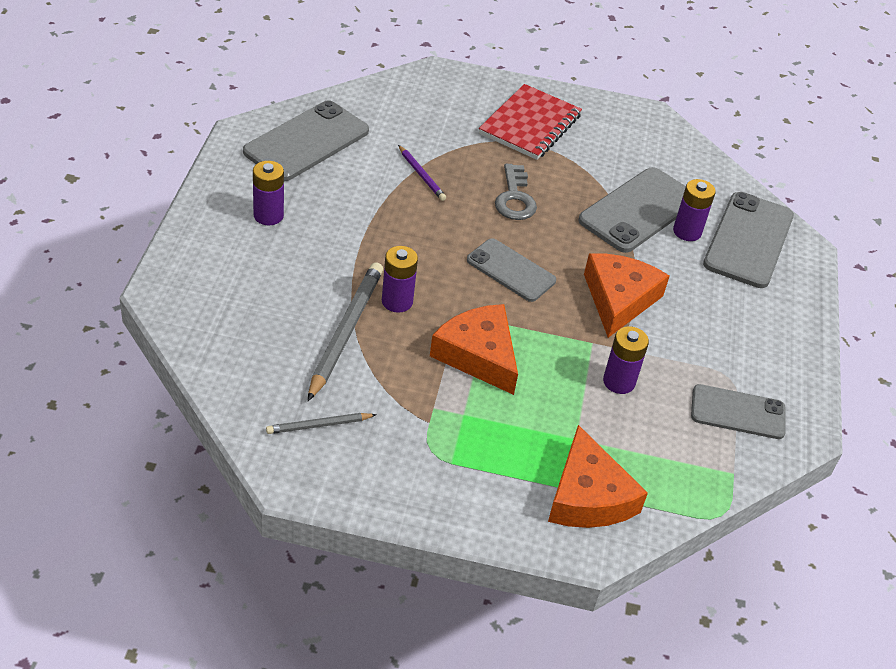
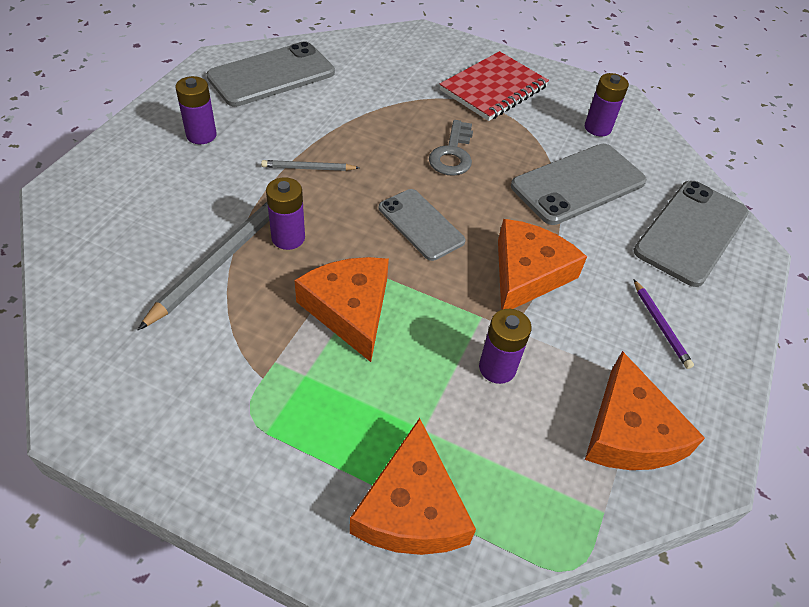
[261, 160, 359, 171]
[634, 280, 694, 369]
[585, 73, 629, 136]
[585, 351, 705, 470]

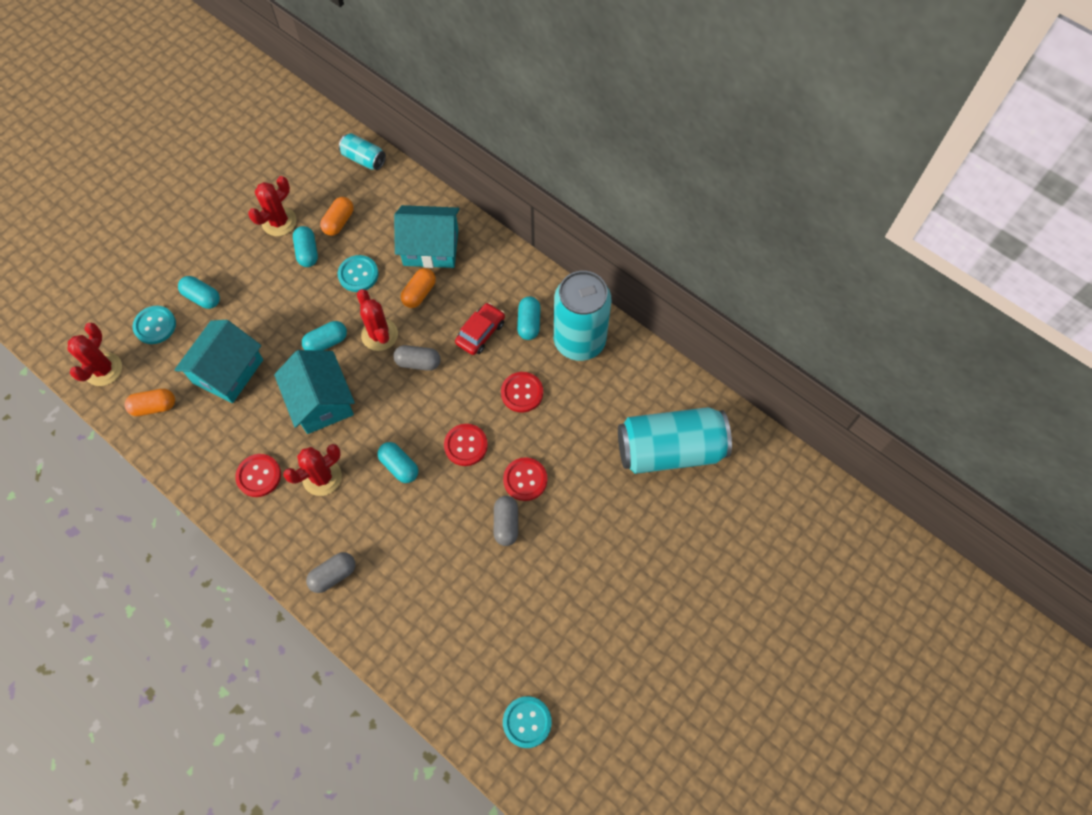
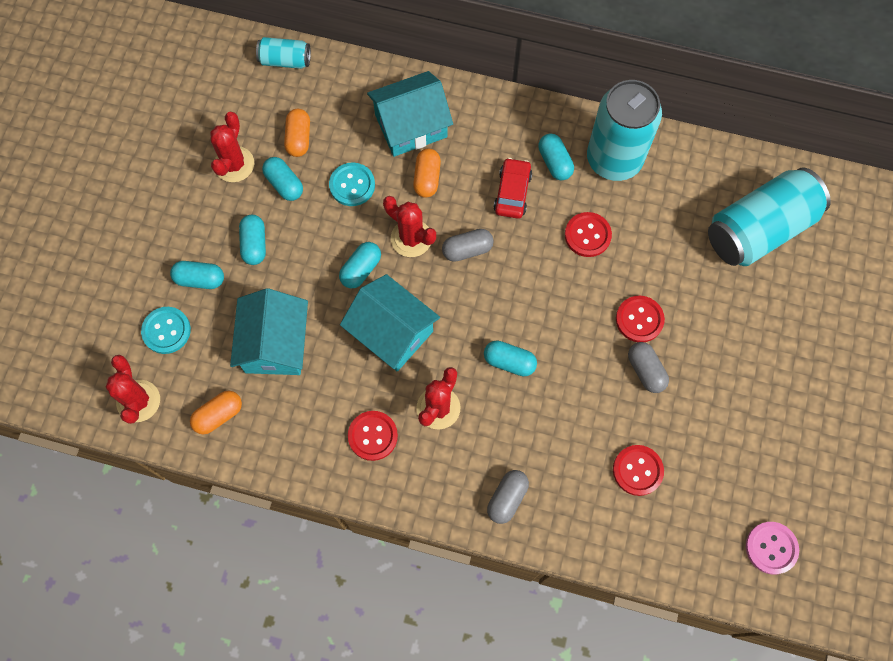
[613, 445, 664, 496]
[746, 522, 799, 575]
[239, 215, 266, 265]

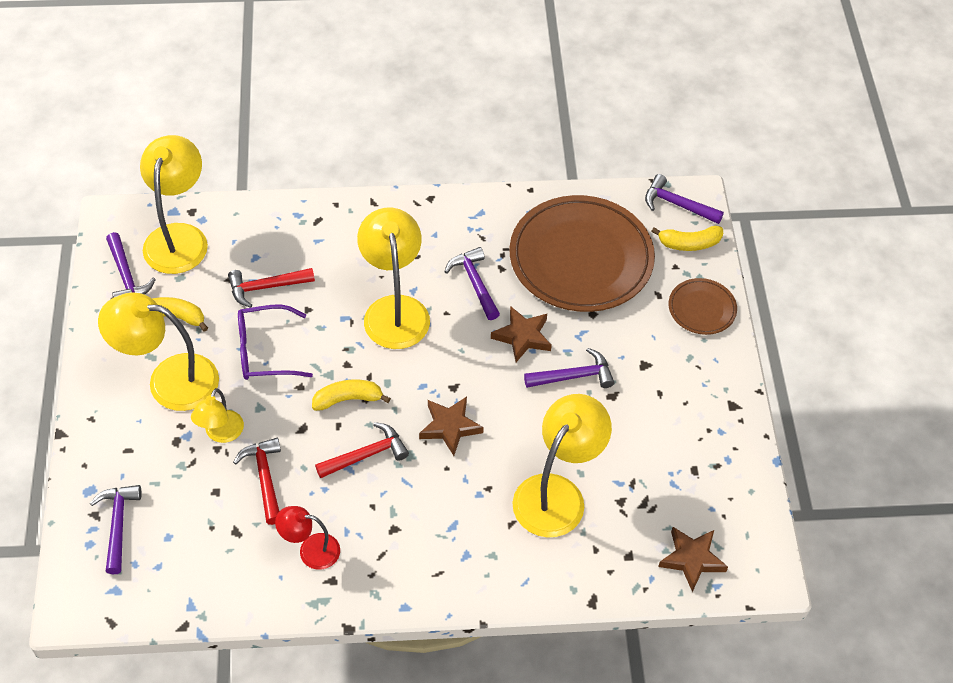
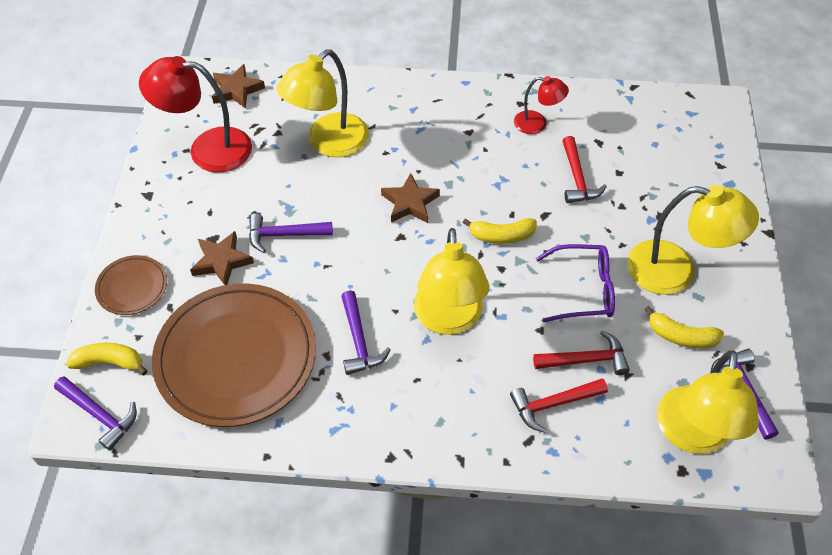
[90, 485, 142, 574] (first image)
[191, 388, 244, 443] (first image)
[510, 378, 608, 433]
[190, 231, 254, 285]
[139, 56, 252, 173]

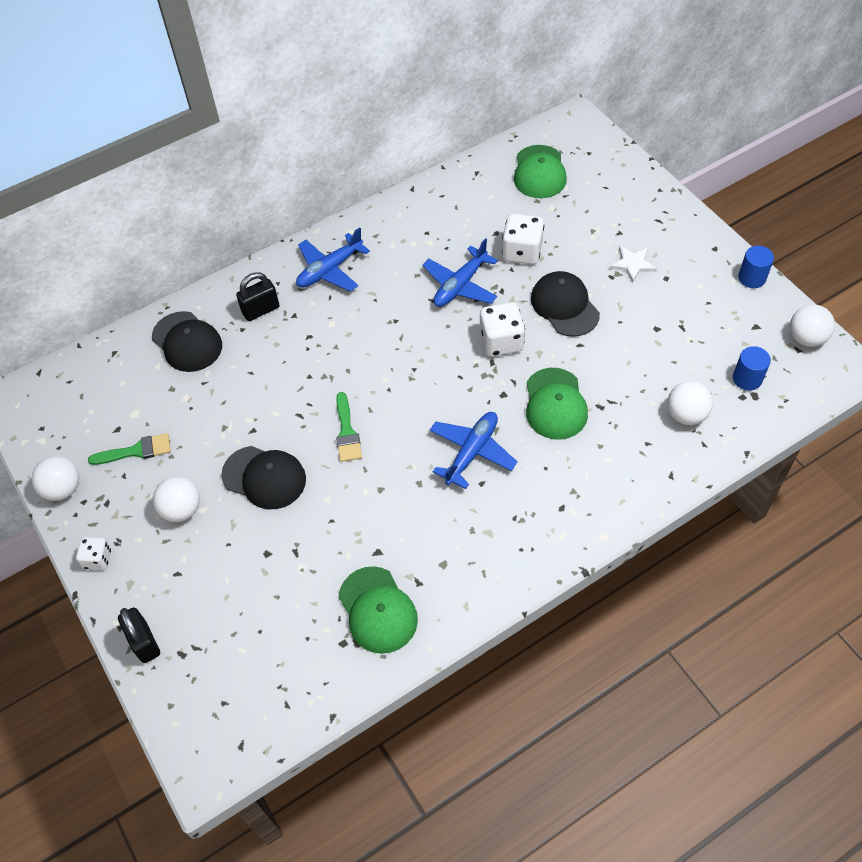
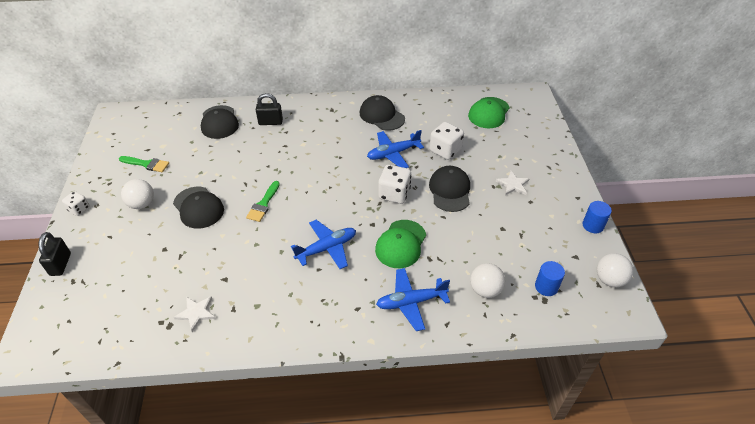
[32, 456, 79, 501] (first image)
[376, 268, 450, 331]
[174, 296, 216, 332]
[360, 95, 405, 131]

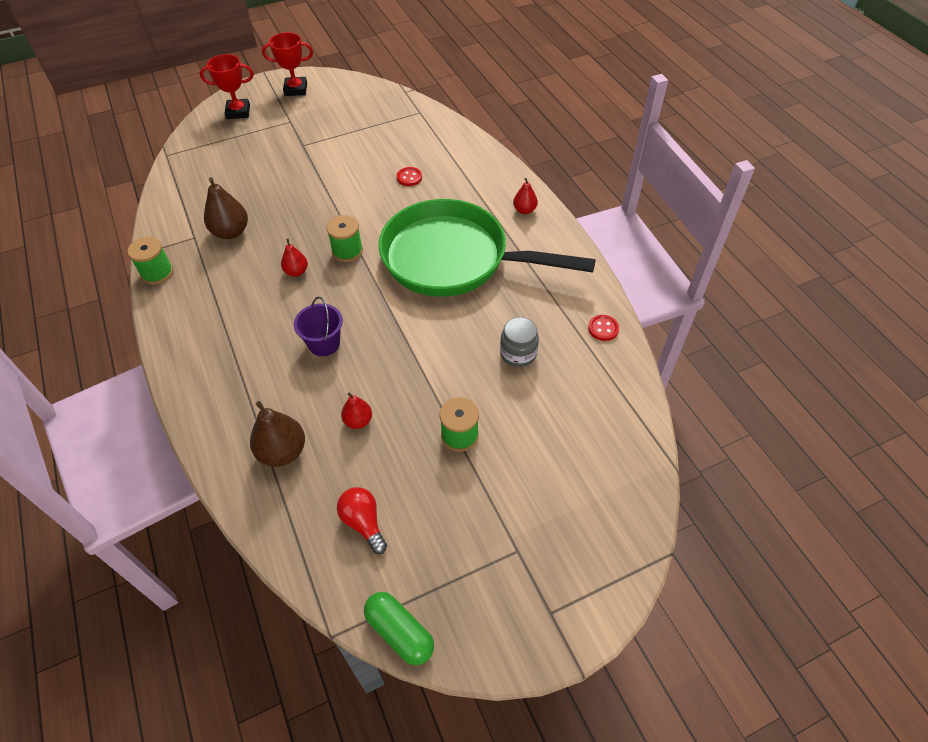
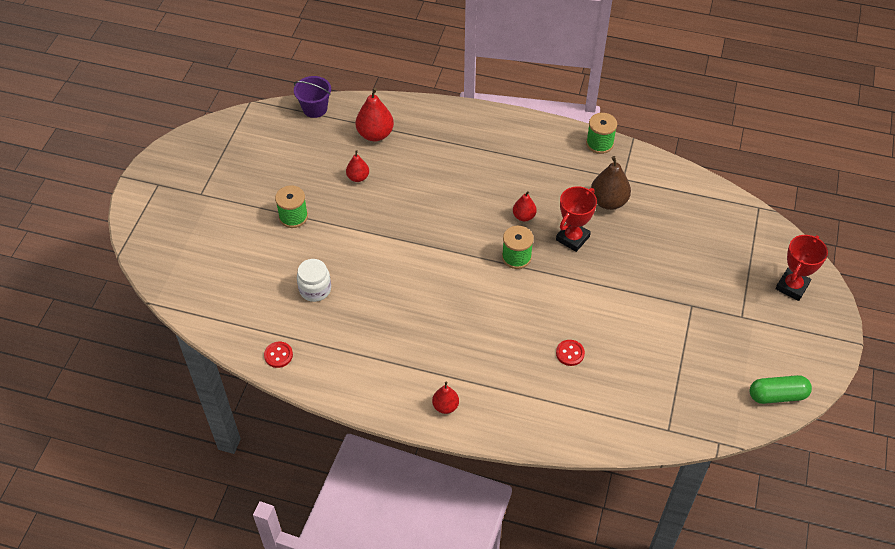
[356, 88, 394, 142]
[556, 186, 597, 252]
[294, 76, 331, 118]
[337, 487, 387, 554] (first image)
[750, 375, 812, 404]
[378, 199, 596, 297] (first image)
[297, 259, 331, 302]

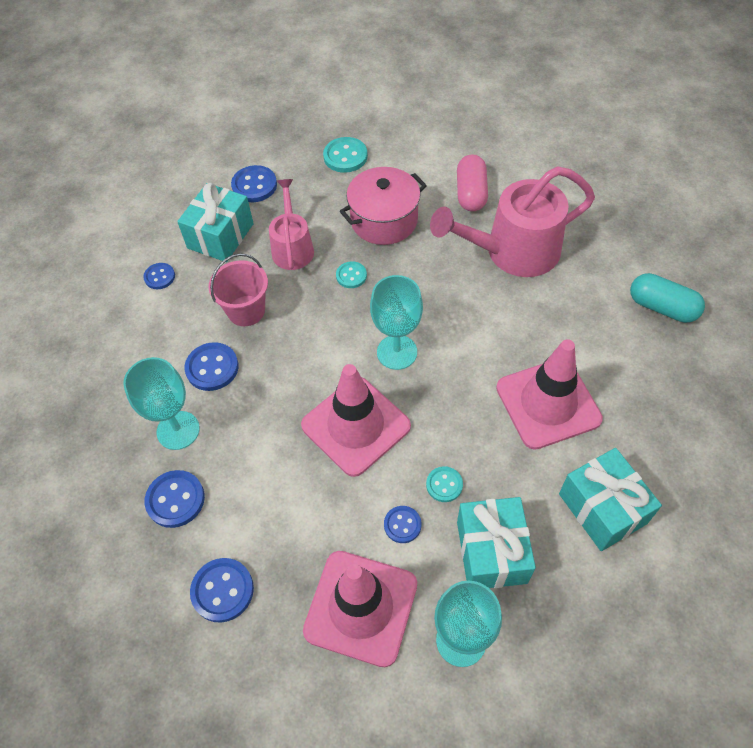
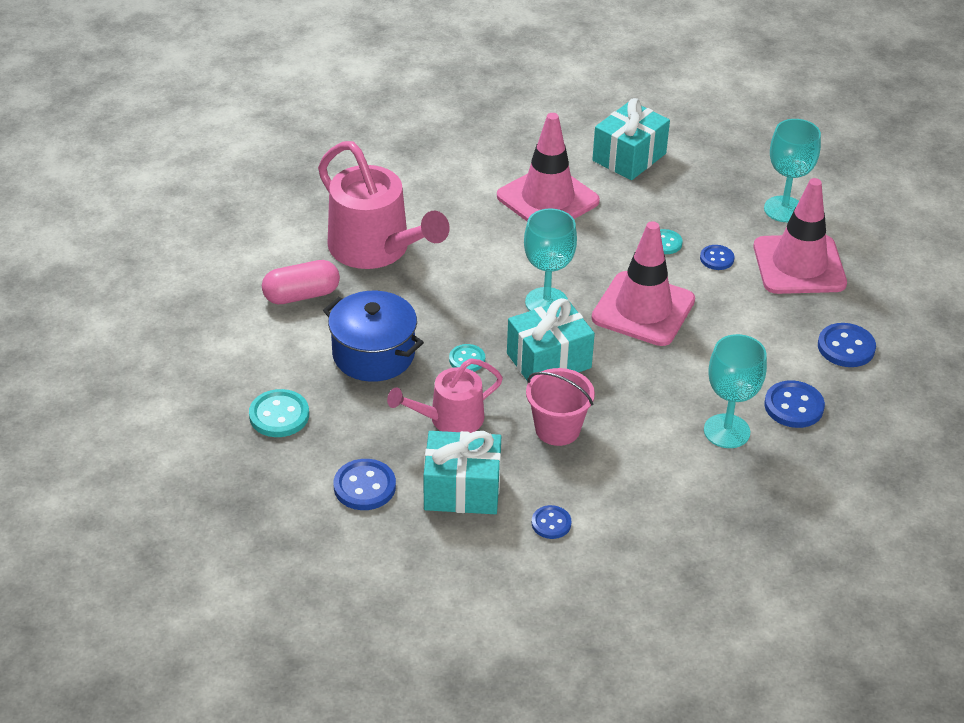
[185, 342, 239, 391] (first image)
[323, 291, 424, 382]
[507, 298, 595, 382]
[630, 273, 705, 323] (first image)

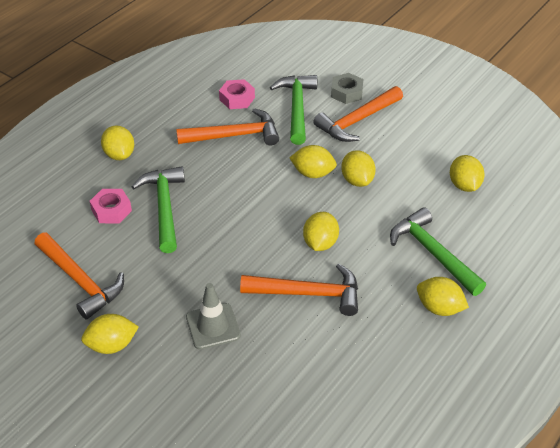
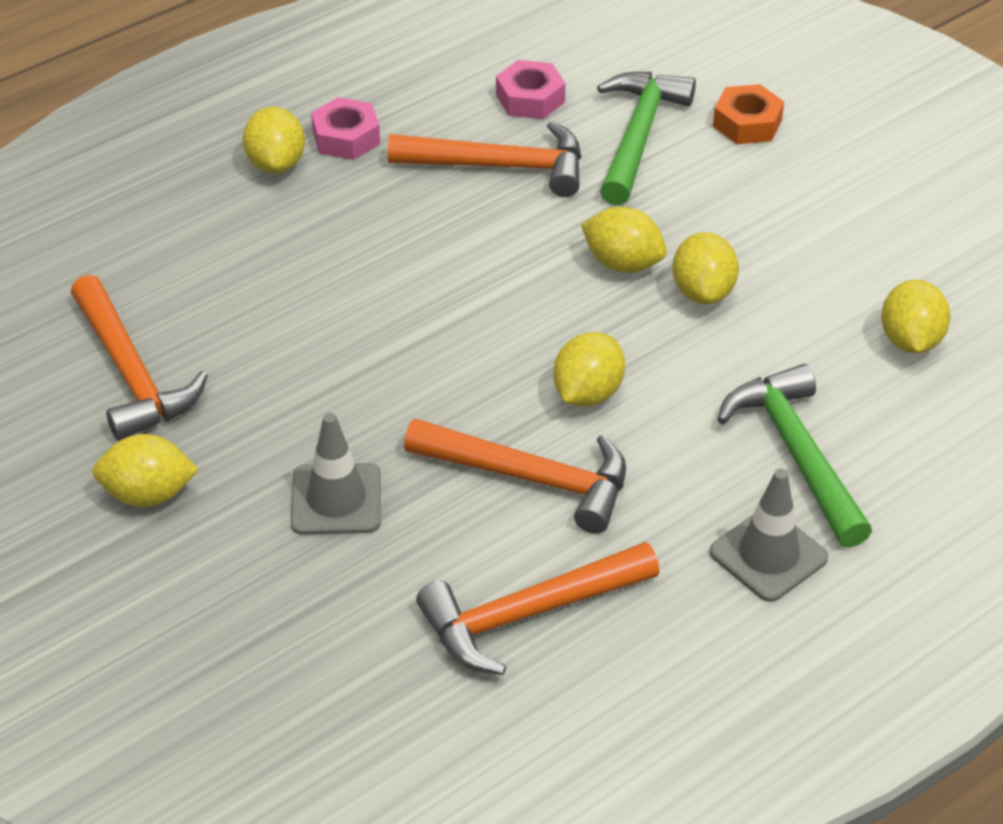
[311, 97, 380, 160]
[131, 166, 185, 253] (first image)
[416, 542, 660, 675]
[713, 84, 784, 144]
[710, 469, 828, 602]

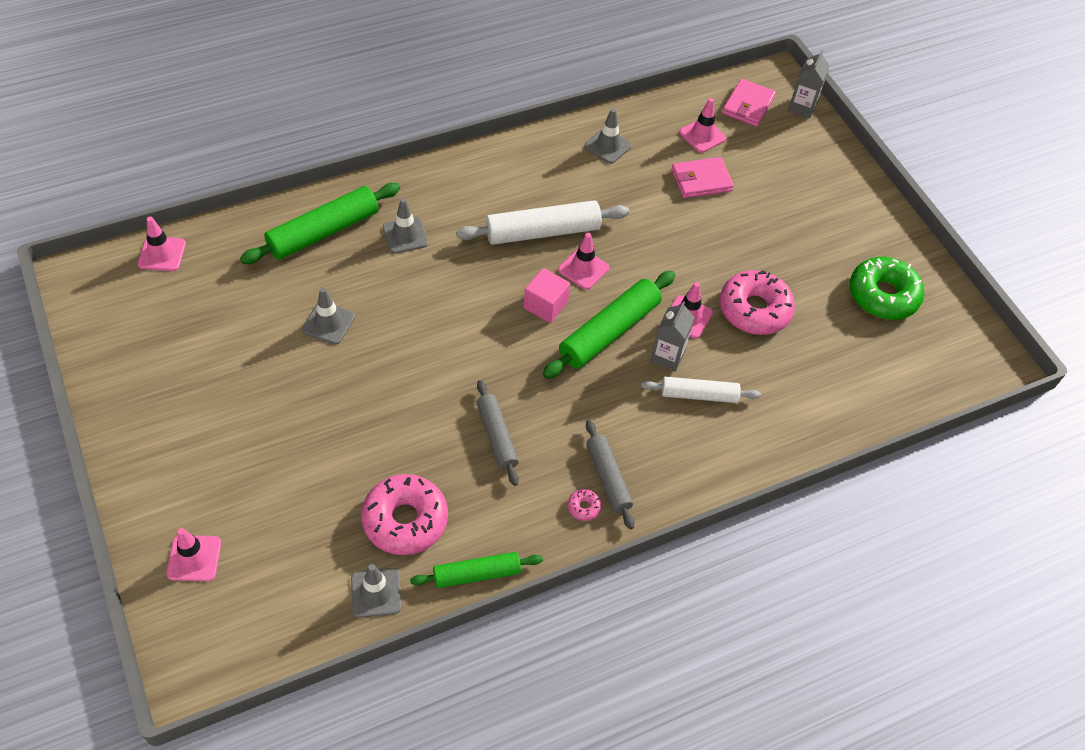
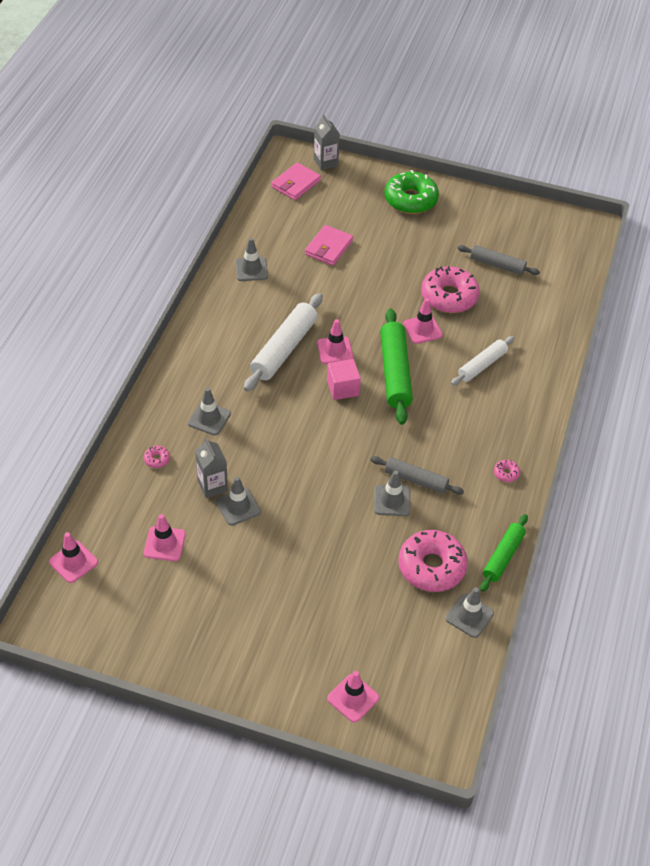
[144, 446, 170, 468]
[458, 245, 540, 275]
[195, 437, 228, 498]
[144, 514, 186, 561]
[271, 163, 321, 200]
[384, 170, 439, 214]
[374, 470, 410, 516]

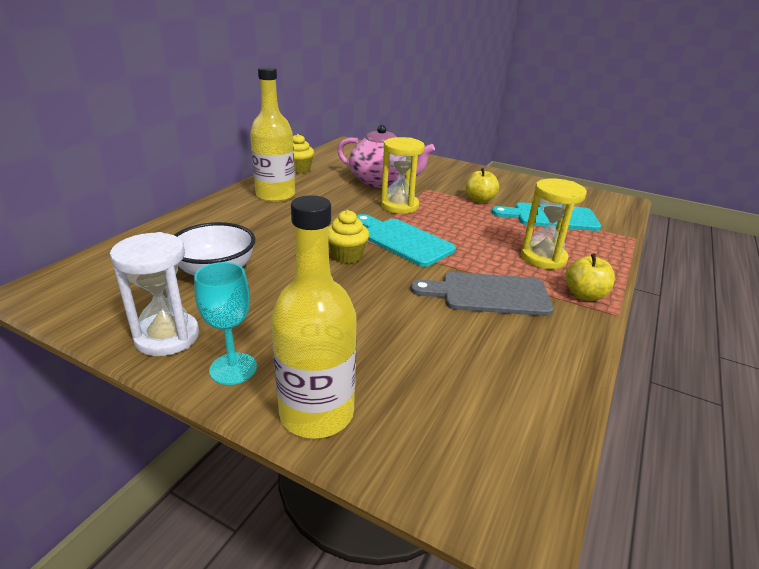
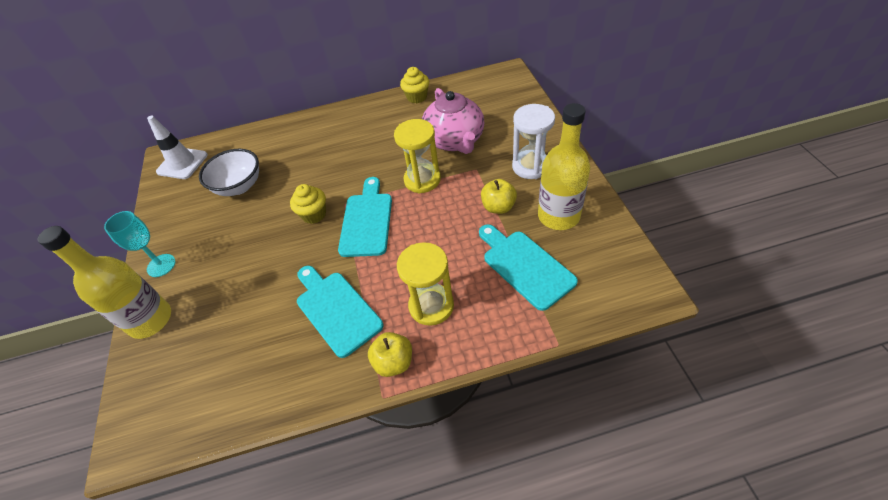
[512, 104, 555, 179]
[538, 103, 590, 230]
[297, 266, 384, 358]
[147, 116, 208, 179]

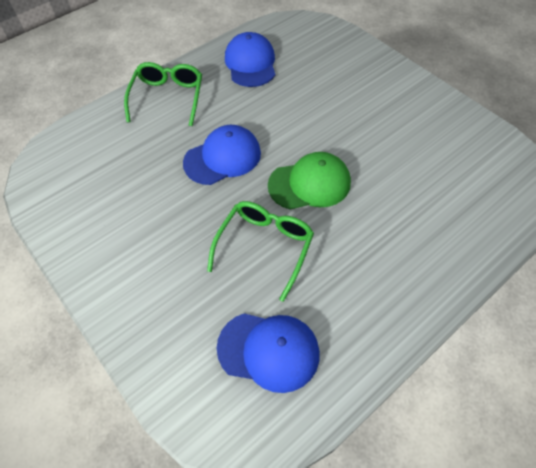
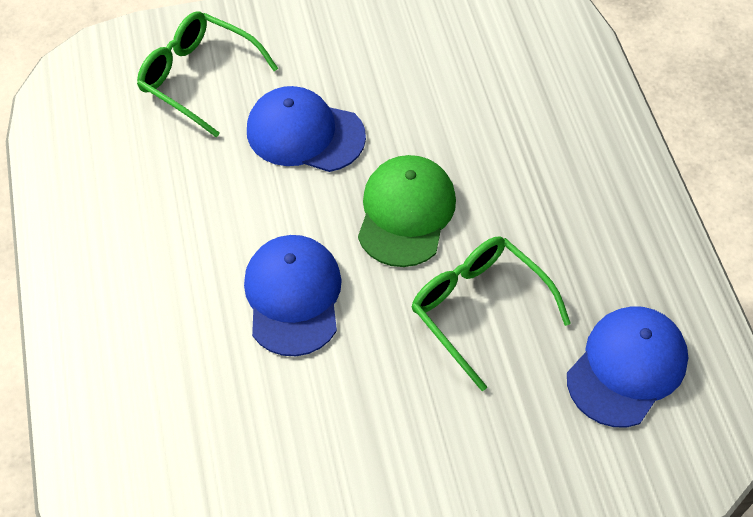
[137, 12, 279, 138]
[247, 86, 366, 172]

